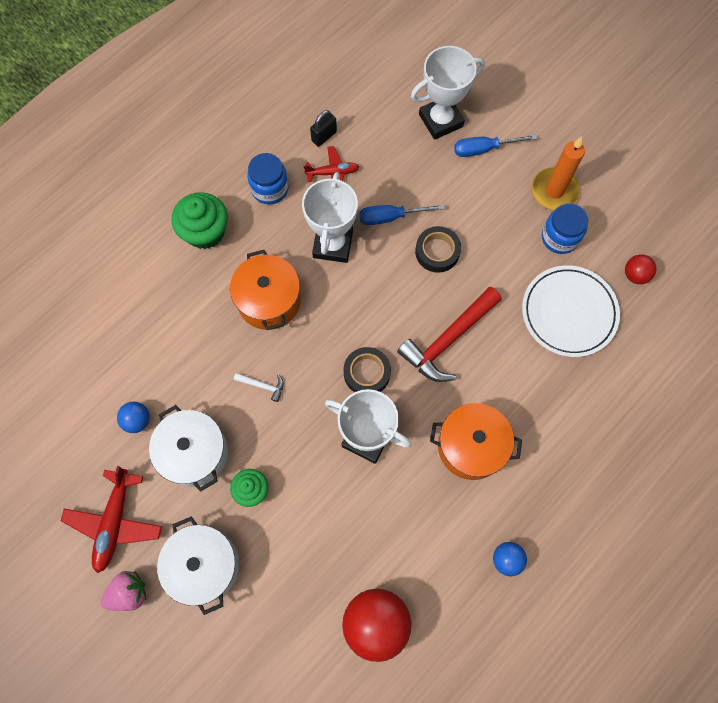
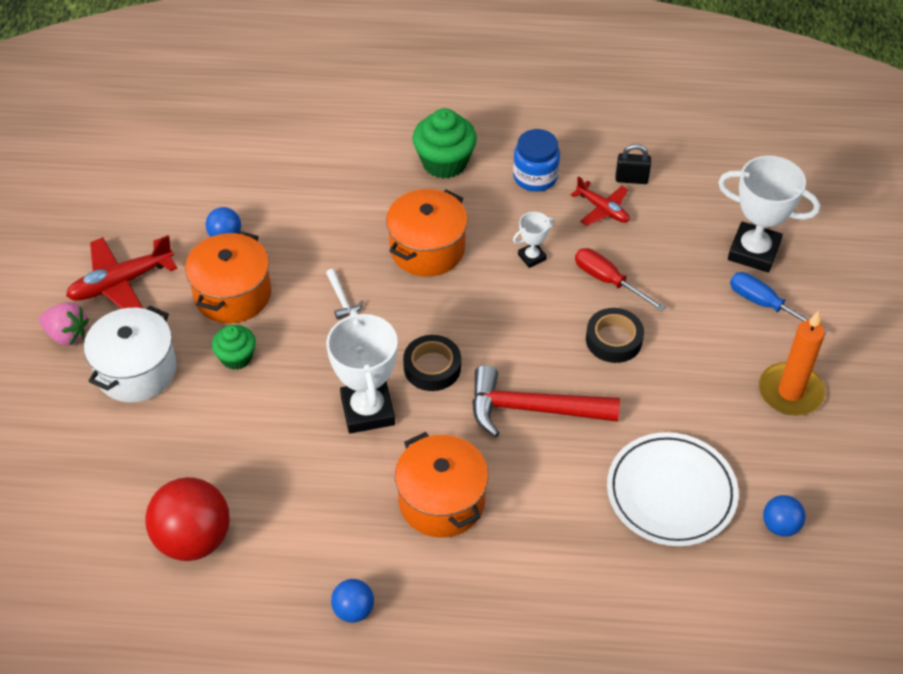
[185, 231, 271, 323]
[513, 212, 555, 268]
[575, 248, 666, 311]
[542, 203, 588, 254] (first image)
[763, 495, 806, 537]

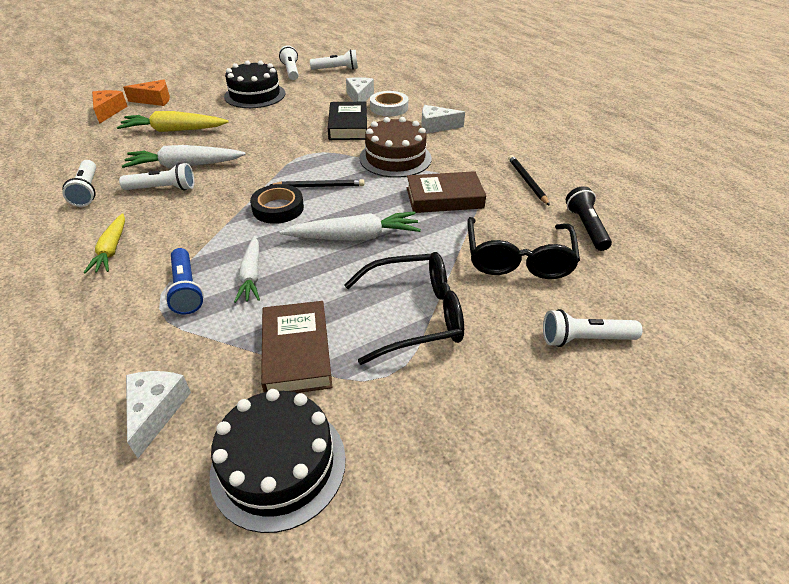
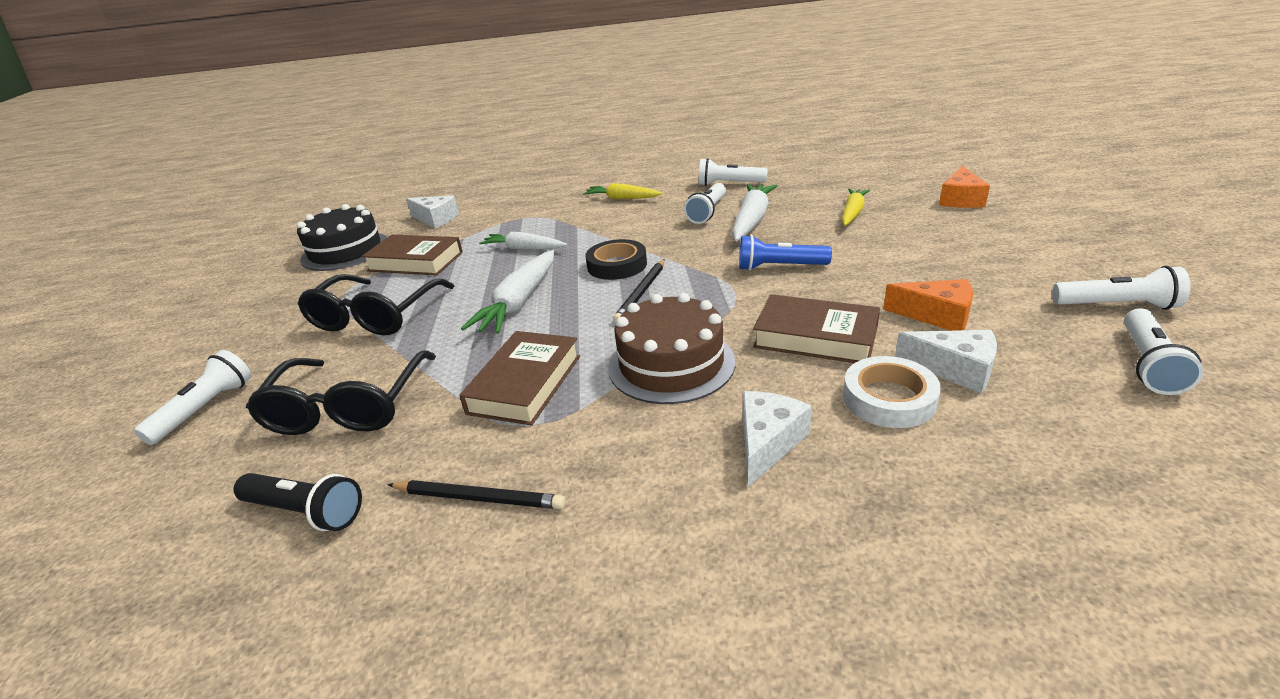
[883, 279, 973, 331]
[842, 188, 870, 226]
[739, 235, 832, 271]
[224, 60, 285, 108] (first image)
[753, 294, 880, 363]
[246, 351, 436, 435]

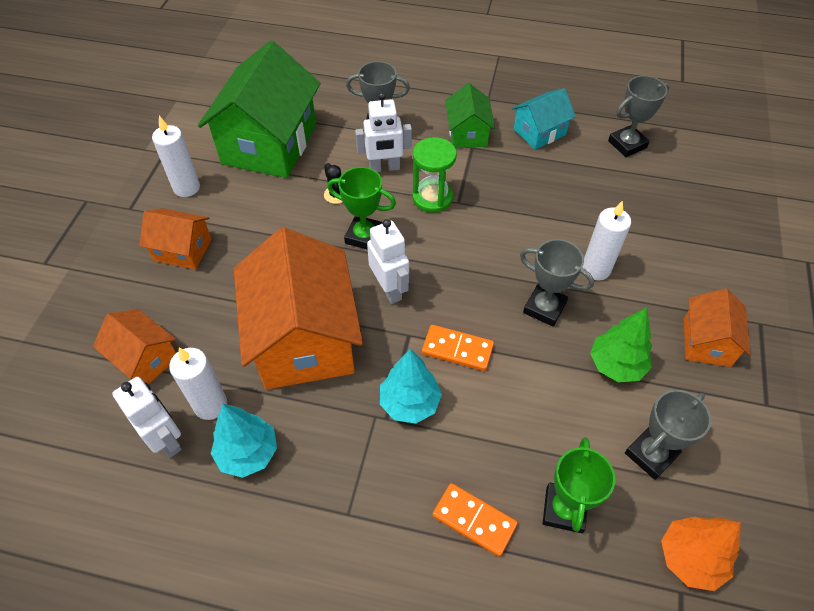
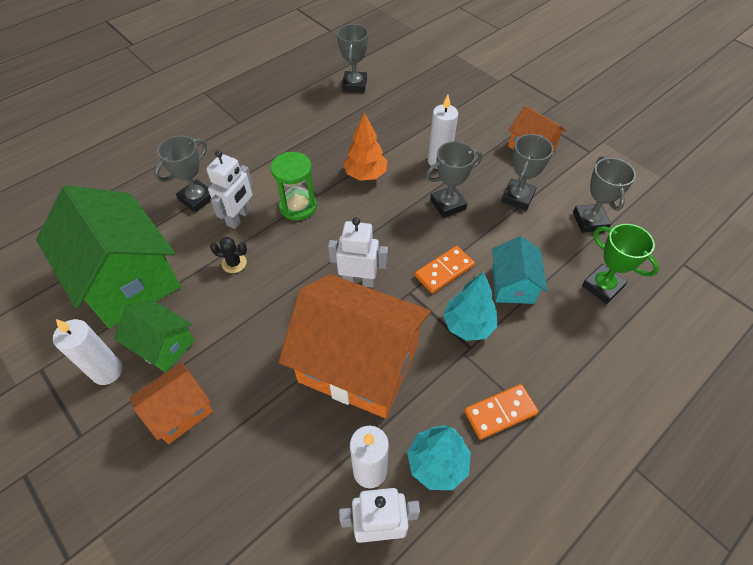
[93, 309, 176, 384] (first image)
[327, 167, 396, 250] (first image)
[464, 384, 539, 440]
[114, 300, 195, 373]
[492, 236, 547, 304]
[501, 134, 553, 210]
[343, 112, 387, 181]

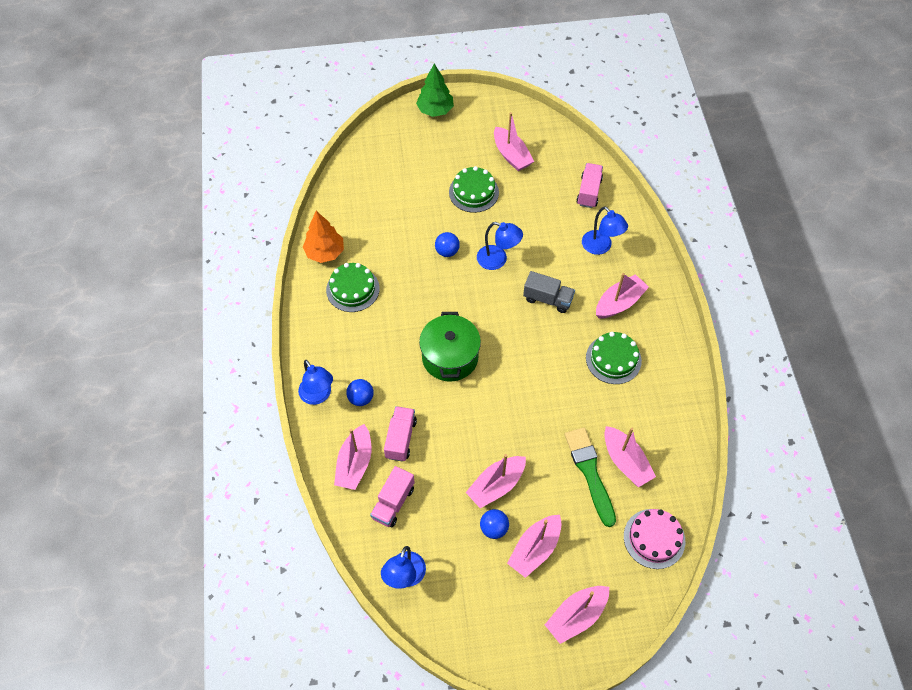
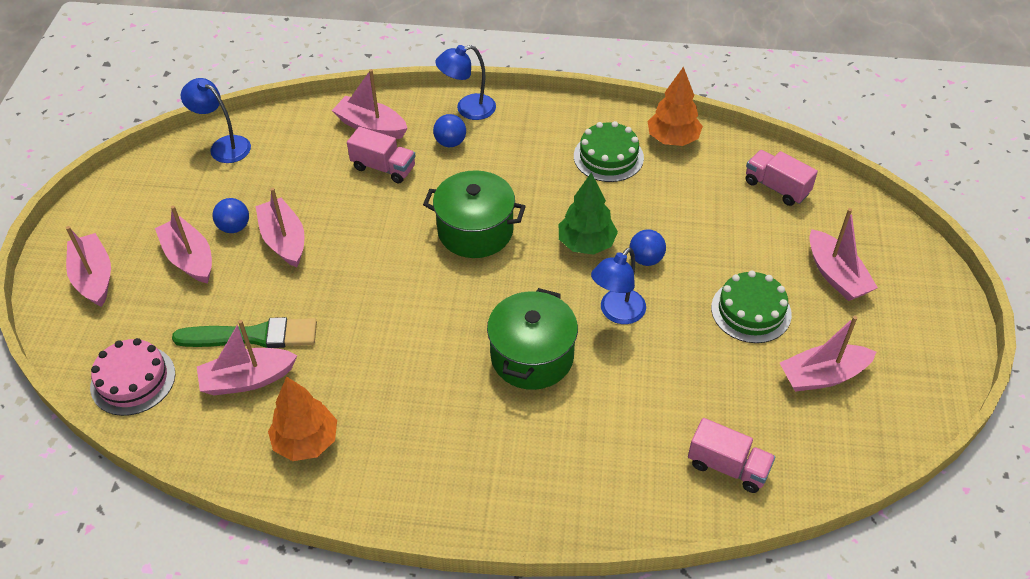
[745, 150, 818, 206]
[559, 173, 618, 255]
[487, 288, 578, 390]
[582, 206, 628, 255] (first image)
[586, 332, 642, 384] (first image)
[809, 208, 878, 301]
[268, 376, 337, 461]

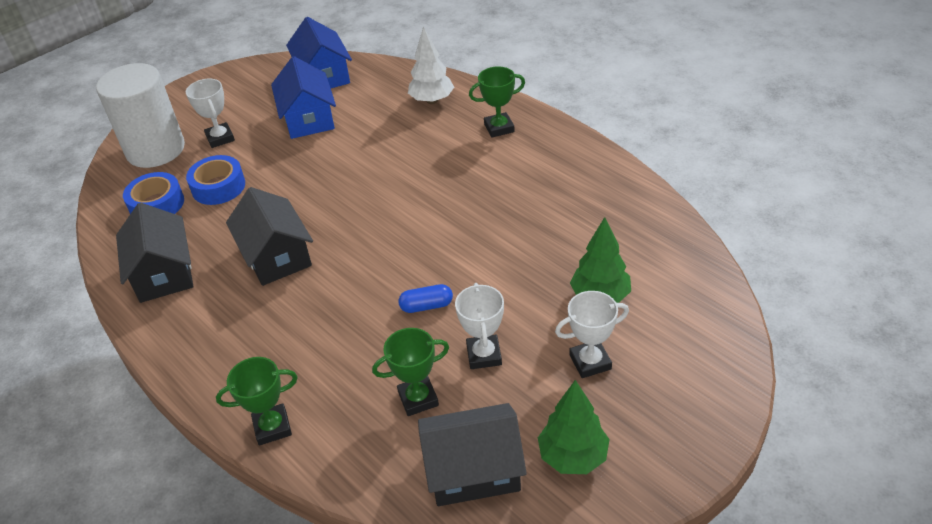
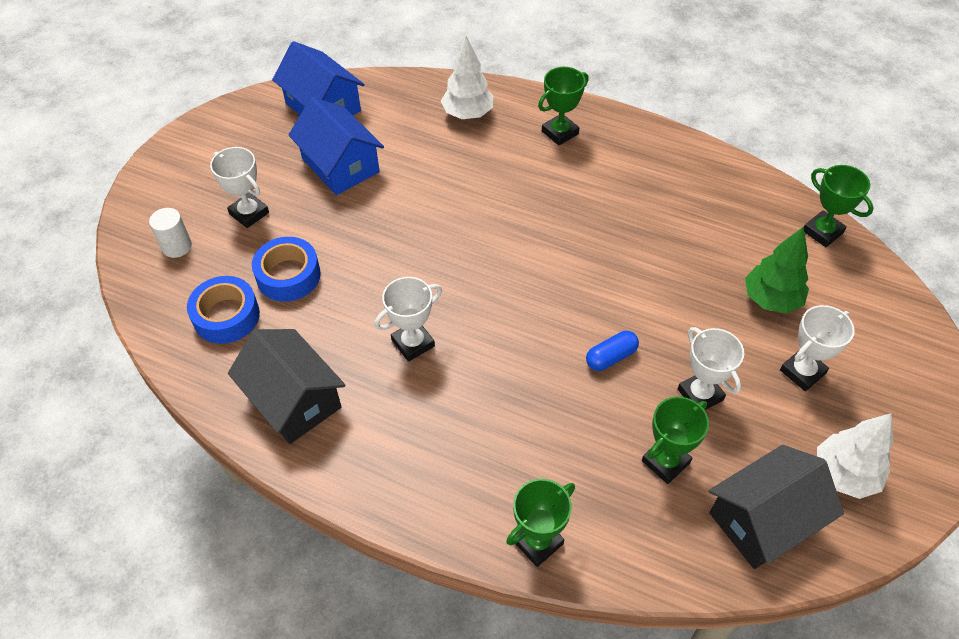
[149, 208, 192, 258]
[374, 277, 442, 362]
[817, 413, 893, 499]
[804, 165, 873, 247]

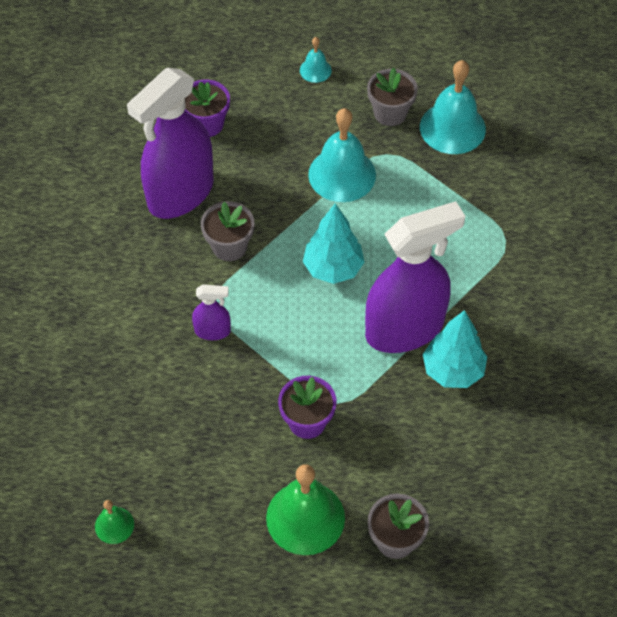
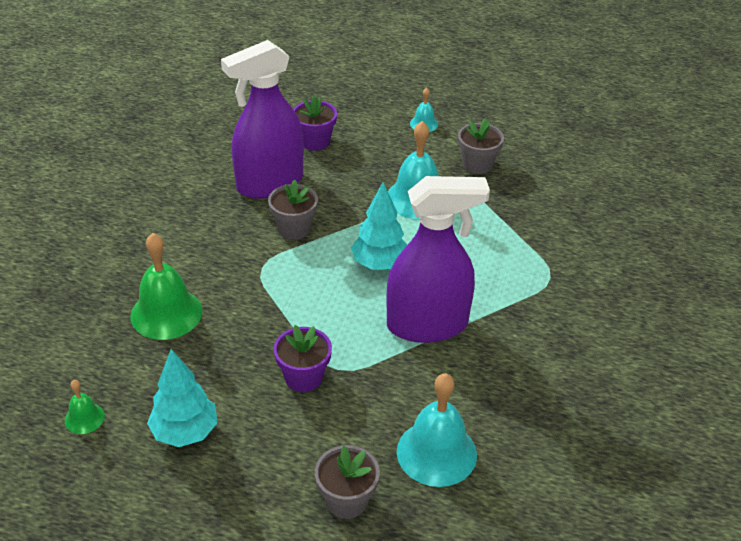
[192, 284, 231, 340] (first image)
[130, 233, 202, 340]
[397, 373, 477, 487]
[147, 349, 217, 447]

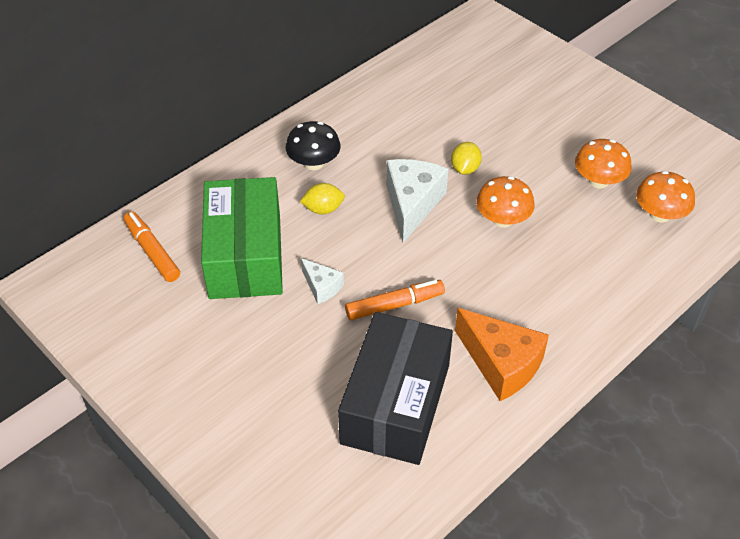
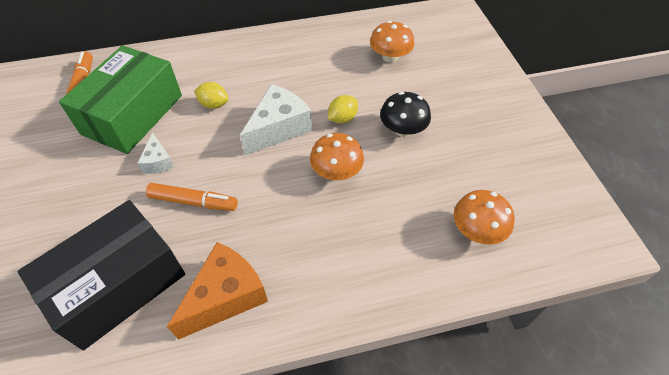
[380, 92, 431, 137]
[167, 242, 268, 340]
[370, 21, 414, 63]

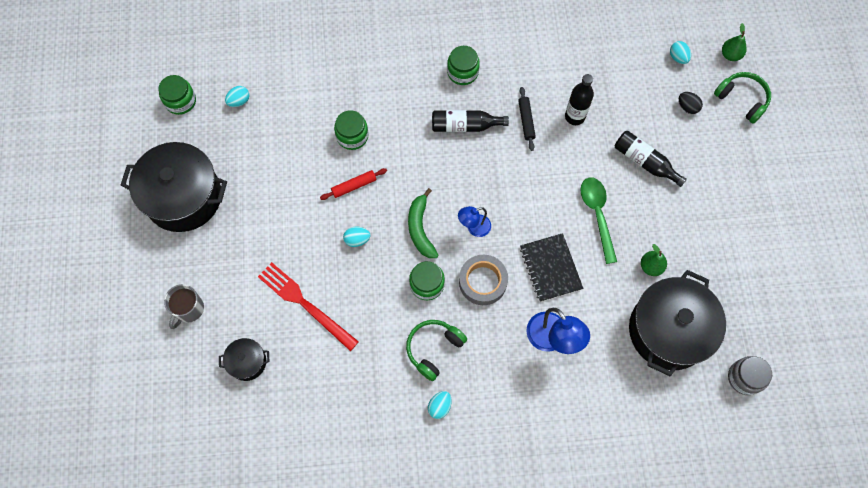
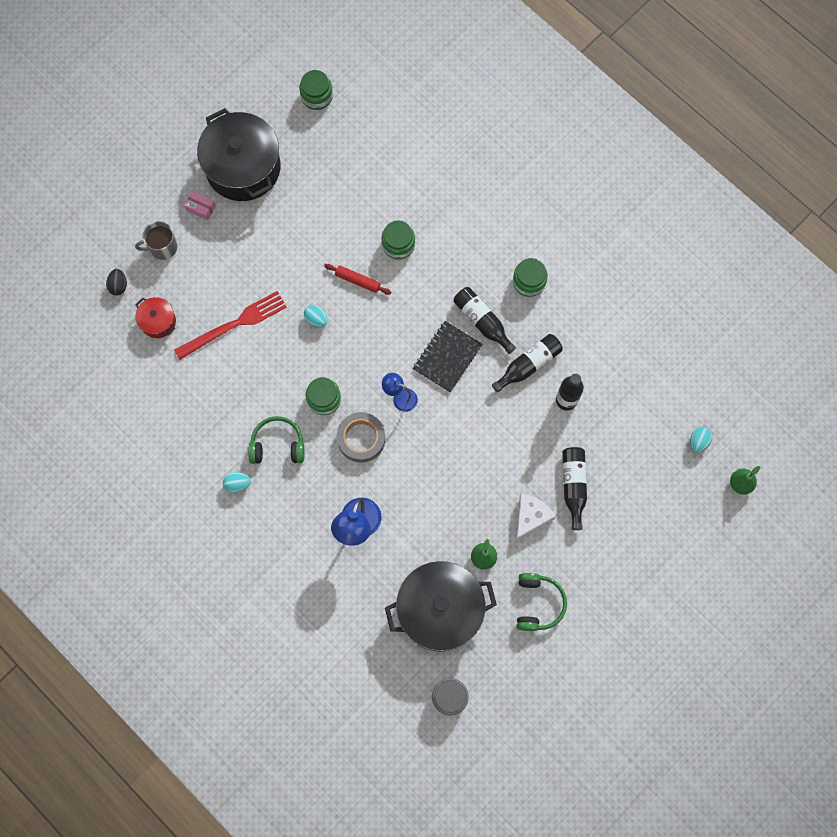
[135, 297, 176, 338]
[225, 86, 250, 107] (first image)
[174, 291, 287, 360]
[408, 188, 438, 258] (first image)
[492, 334, 563, 393]
[413, 321, 483, 393]
[580, 177, 617, 264] (first image)
[106, 269, 127, 295]
[517, 573, 567, 631]
[184, 191, 216, 220]
[516, 494, 556, 541]

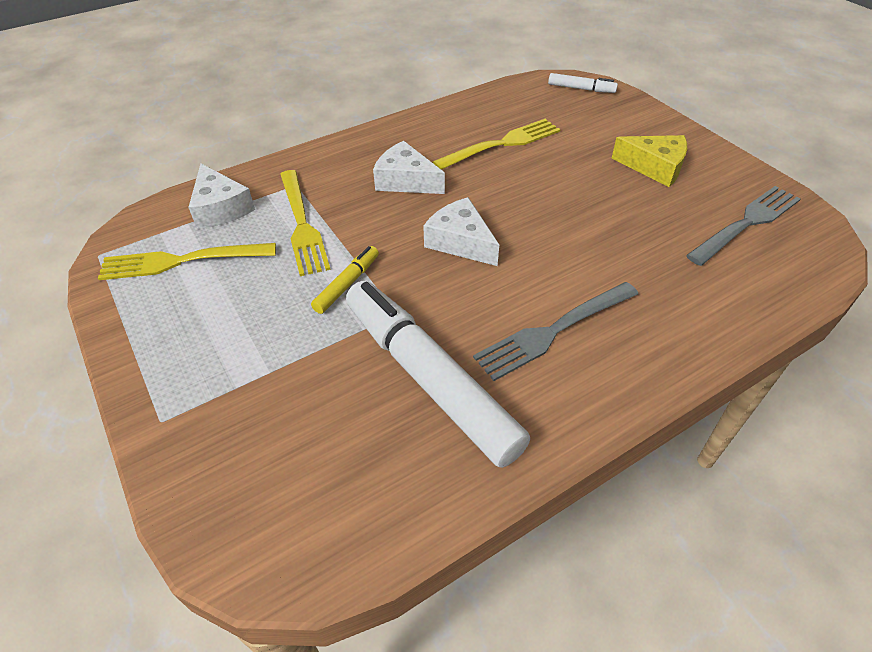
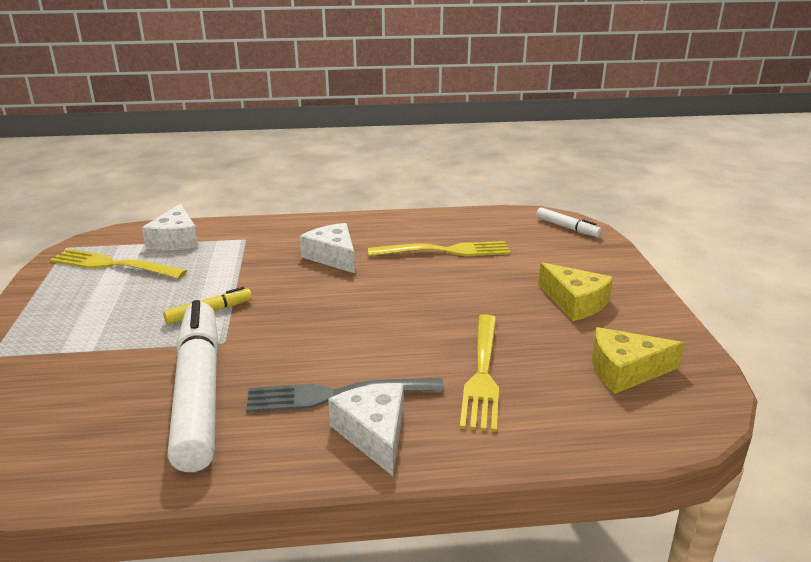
[460, 314, 499, 432]
[328, 383, 404, 476]
[592, 327, 684, 394]

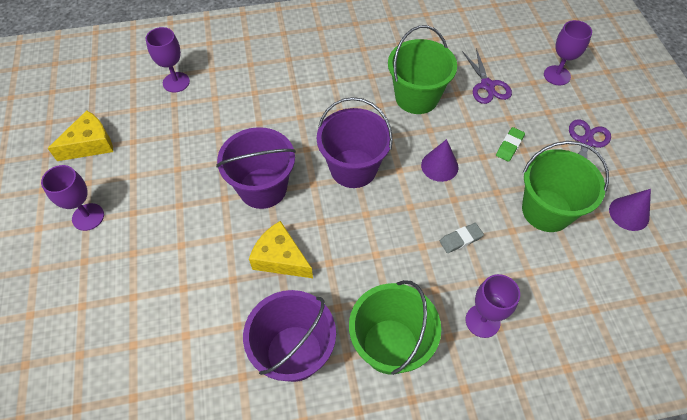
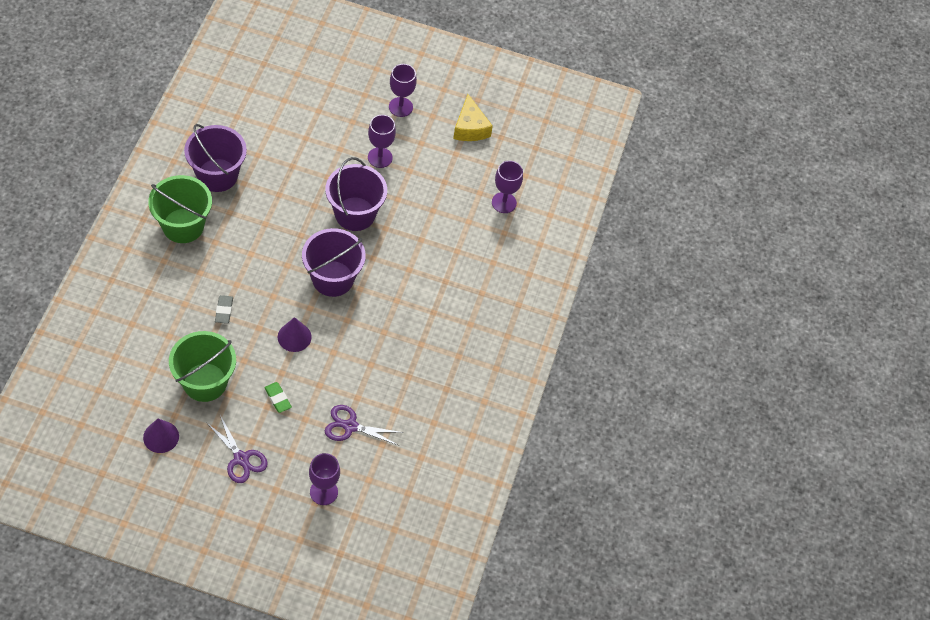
[249, 221, 313, 278] (first image)
[388, 25, 457, 114] (first image)
[368, 115, 396, 168]

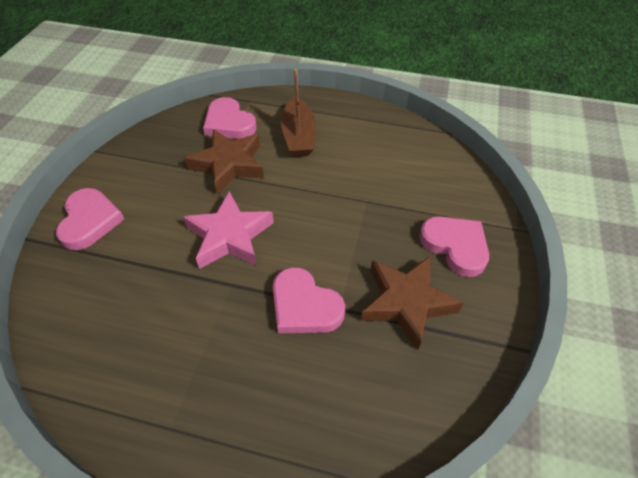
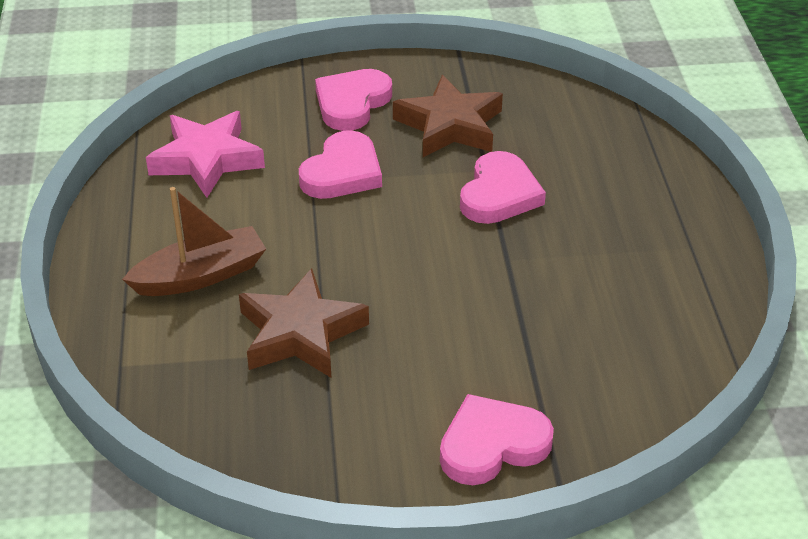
[146, 111, 265, 198]
[299, 130, 382, 199]

